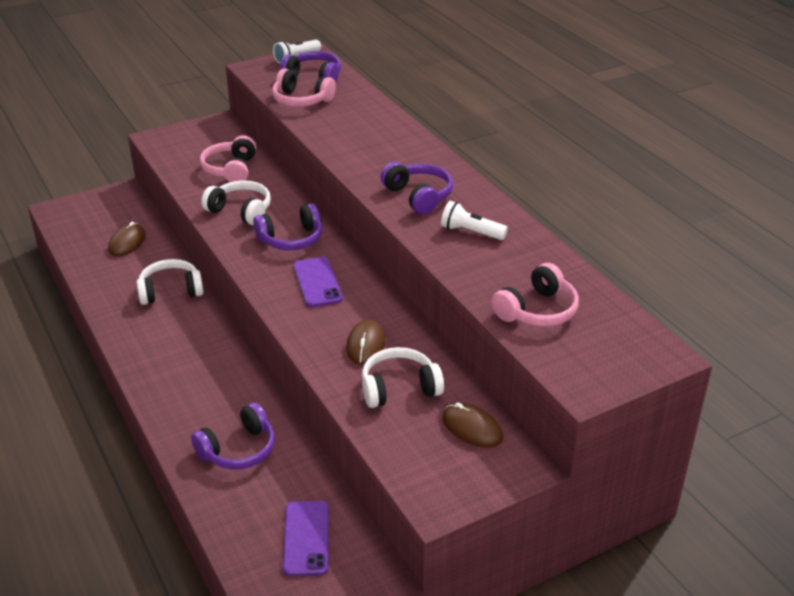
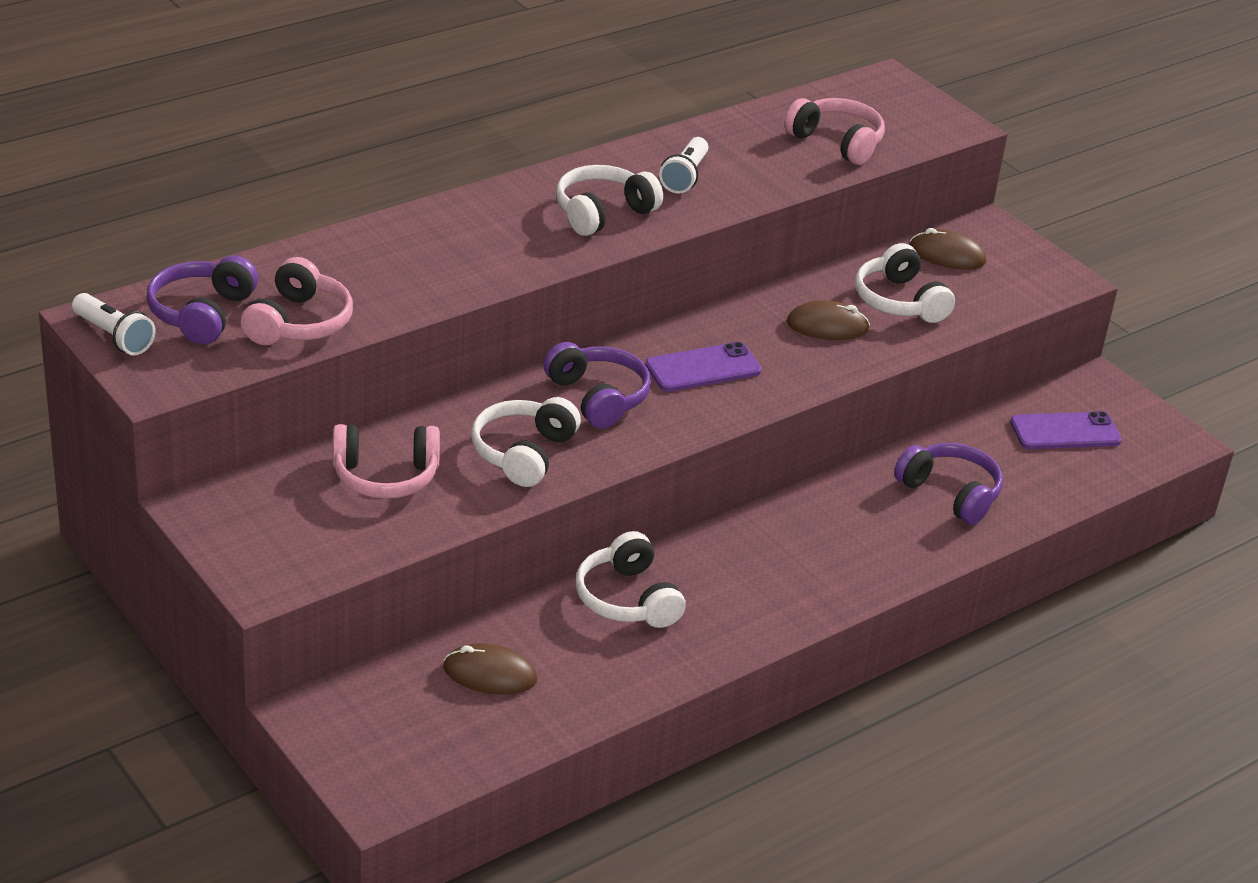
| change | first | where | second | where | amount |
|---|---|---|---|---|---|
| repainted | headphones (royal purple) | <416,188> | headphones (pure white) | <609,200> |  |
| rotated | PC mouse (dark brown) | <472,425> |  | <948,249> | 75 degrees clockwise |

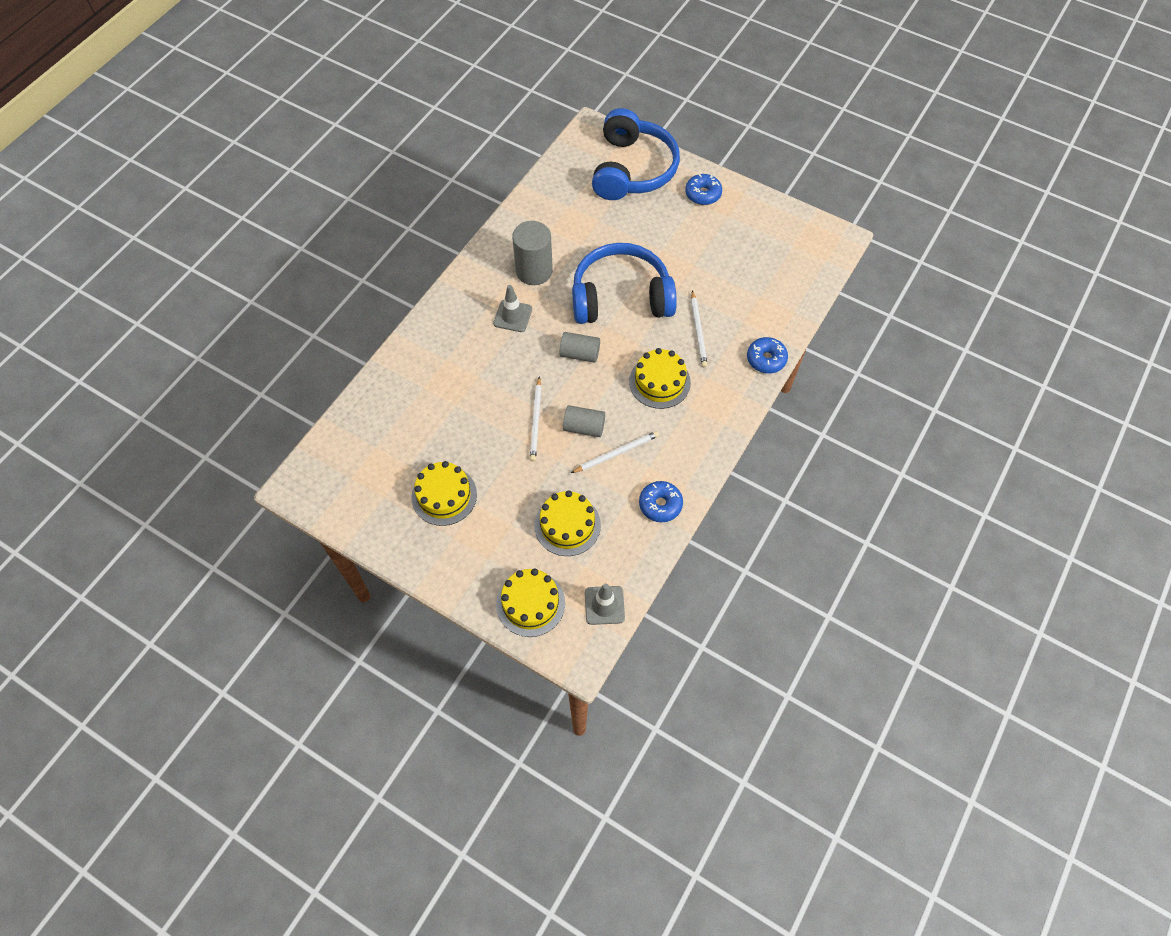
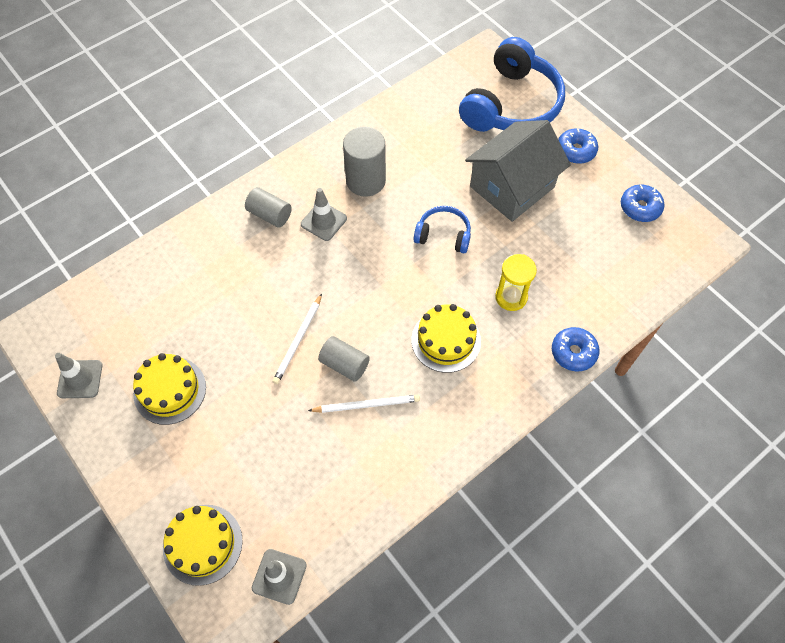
| change | first | where | second | where | amount |
|---|---|---|---|---|---|
| gone | layer cake (bright yellow) | <567,523> |  |  |  |
| new |  |  | safety cone (gray) | <78,375> |  |
| new |  |  | toy house (gray) | <518,171> |  |
| shifted | solid cylinder (gray) | <579,347> |  | <268,207> |  |
| shifted | doughnut (cobalt) | <661,501> |  | <642,203> |  |
| swapped | lead pencil (pure white) | <699,328> | sandglass (bright yellow) | <516,282> |  |
| scaled | headphones (cobalt) | <624,283> |  | <442,229> | x0.49 |

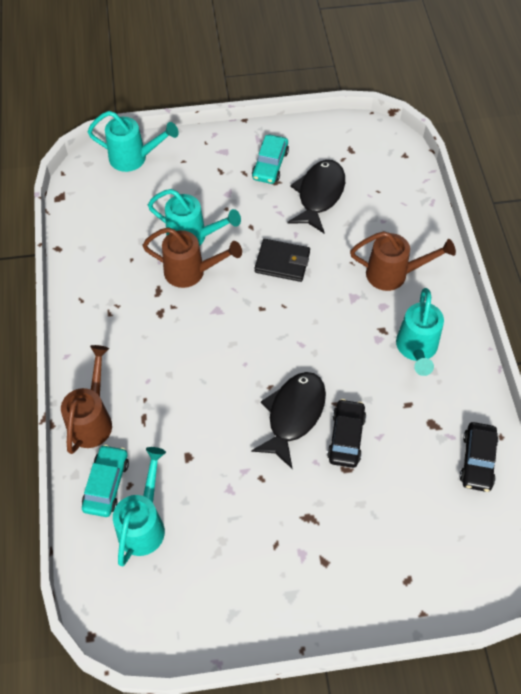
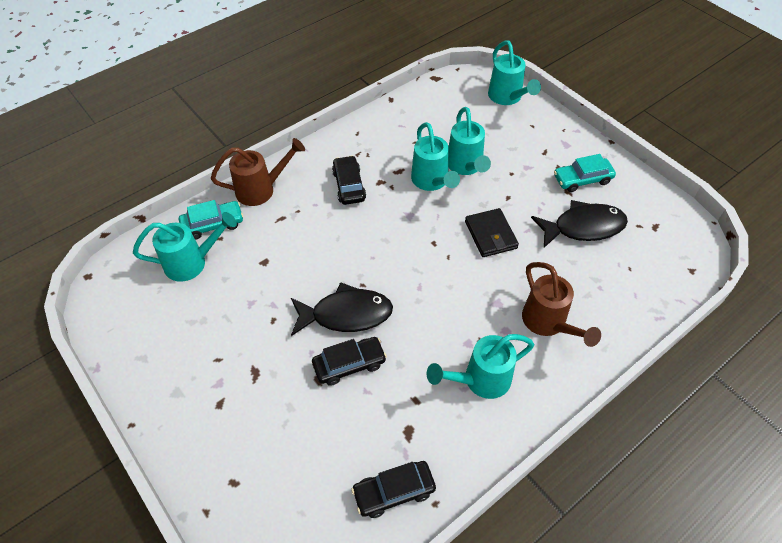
| change | first | where | second | where | amount |
|---|---|---|---|---|---|
| new |  |  | toy car (jet-black) | <349,180> |  |
| repainted | watering pot (dark brown) | <192,257> | watering pot (aqua) | <435,156> |  |

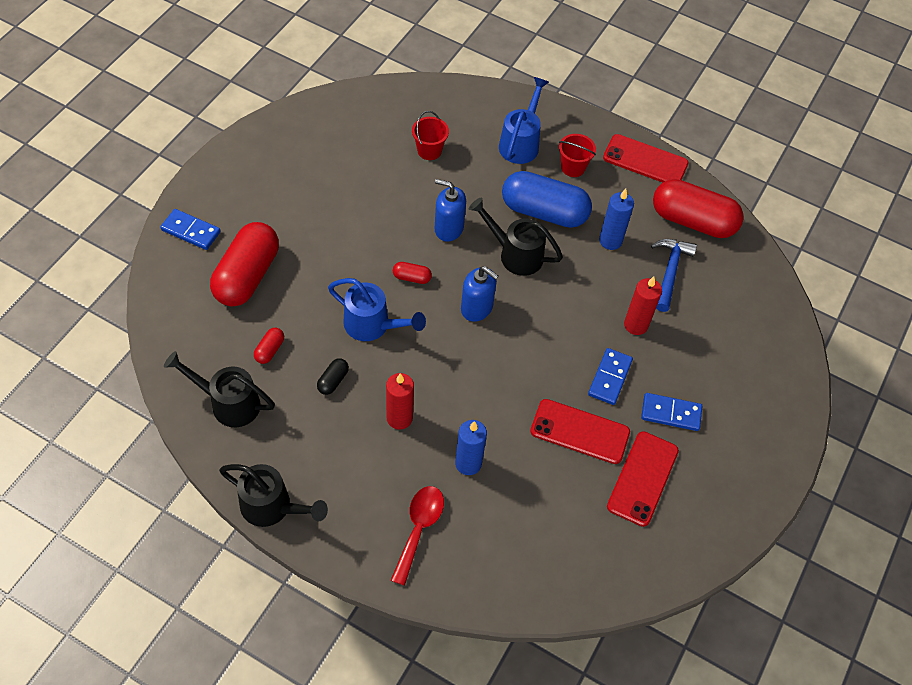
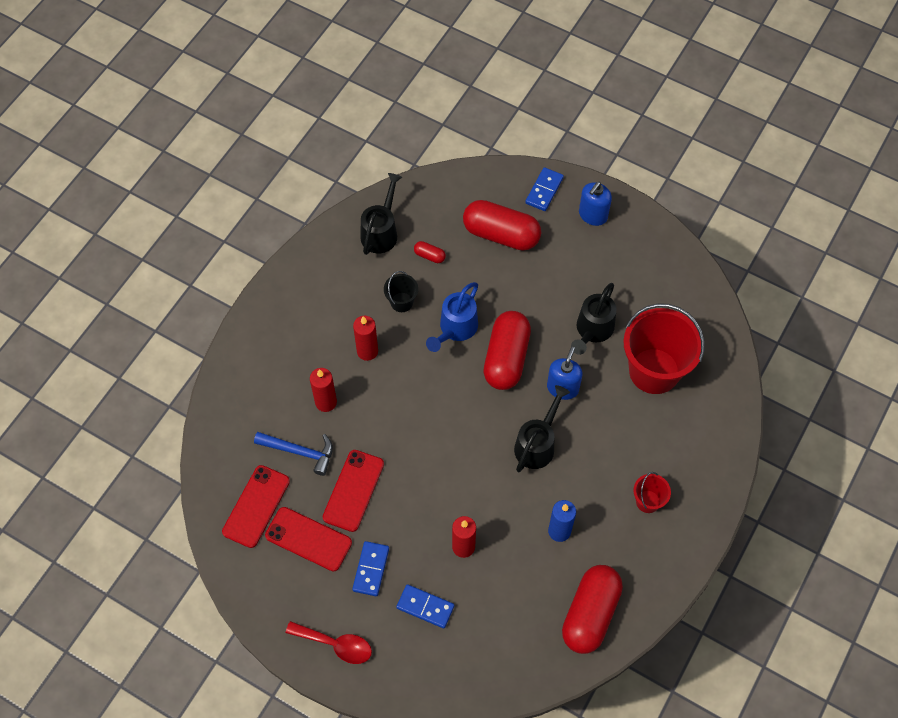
| change | first | where | second | where | amount |
|---|---|---|---|---|---|
| gone | watering pot (cobalt) | <524,120> |  |  |  |
| gone | pill (cobalt) | <547,199> |  |  |  |
| shifted | watering pot (jet-black) | <273,495> |  | <593,319> |  |
| shifted | teaspoon (scarlet) | <417,536> |  | <328,642> |  |
| shifted | pump bottle (cobalt) | <479,294> |  | <595,204> |  |
| shifted | domino tile (cobalt) | <610,376> |  | <425,606> |  |
| shifted | mobile phone (scarlet) | <646,158> |  | <256,506> |  |
| shifted | claw hammer (cobalt) | <674,275> |  | <293,454> |  |
| swapped | pill (jet-black) | <333,376> | sand bucket (jet-black) | <401,291> |  |
| repainted | pillar candle (cobalt) | <471,447> | pillar candle (scarlet) | <323,390> |  |
| scaled | pill (scarlet) | <412,273> |  | <507,350> | x2.40 |
| scaled | sand bucket (scarlet) | <430,135> |  | <664,348> | x2.18 |

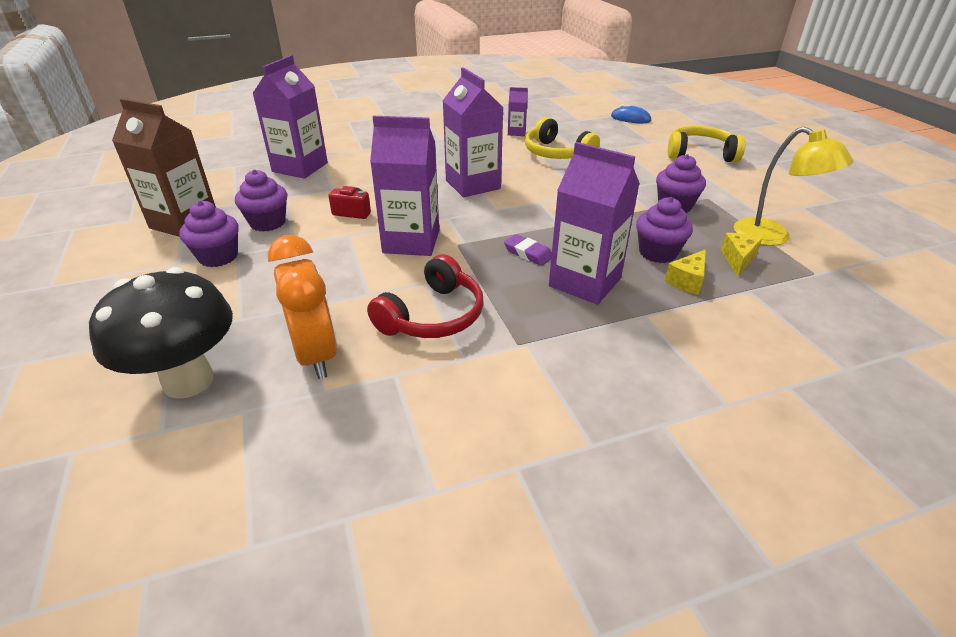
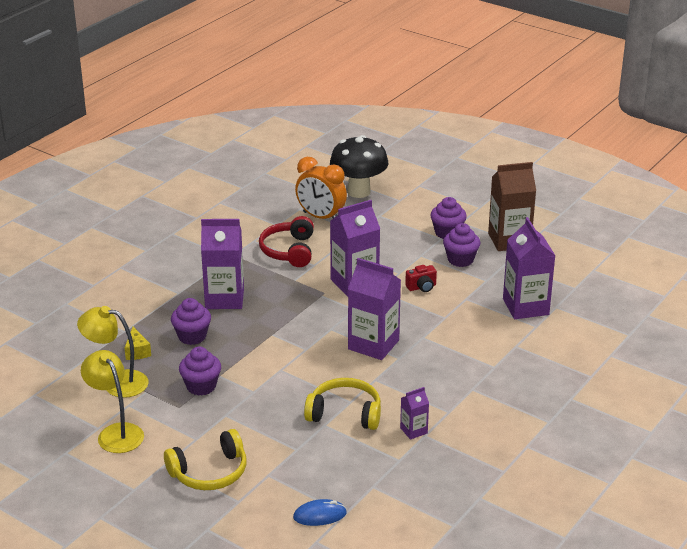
| change | first | where | second | where | amount |
|---|---|---|---|---|---|
| gone | gum eraser (royal purple) | <528,250> |  |  |  |
| gone | cheese (bright yellow) | <685,272> |  |  |  |
| new |  |  | desk lamp (bright yellow) | <112,401> |  |

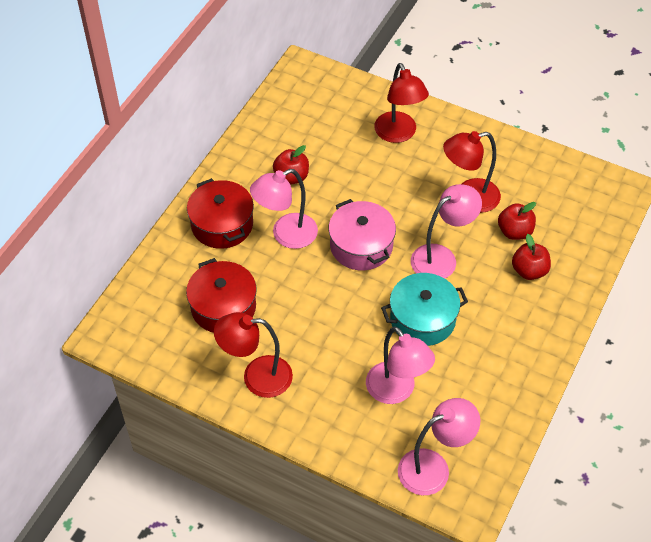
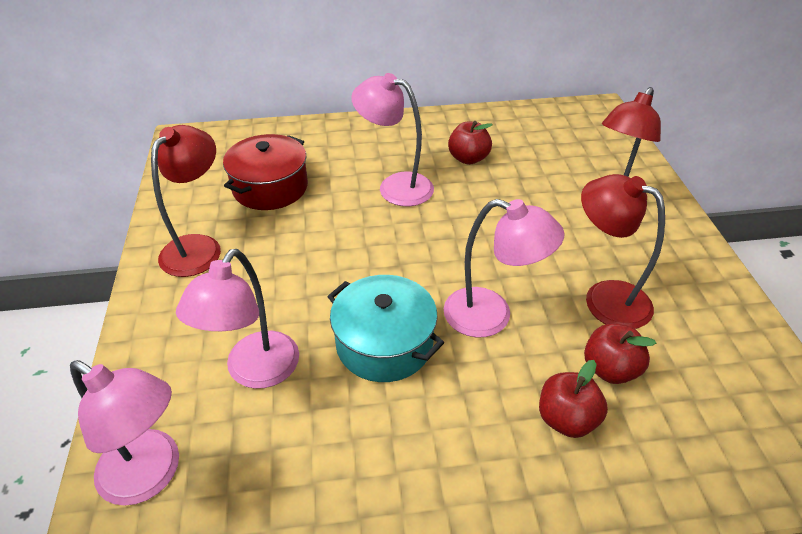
| change | first | where | second | where | amount |
|---|---|---|---|---|---|
| gone | cooking pot (scarlet) | <220,213> |  |  |  |
| gone | cooking pot (rosy) | <362,234> |  |  |  |
| rotated | desk lamp (scarlet) | <253,355> |  | <186,201> | 60 degrees clockwise |

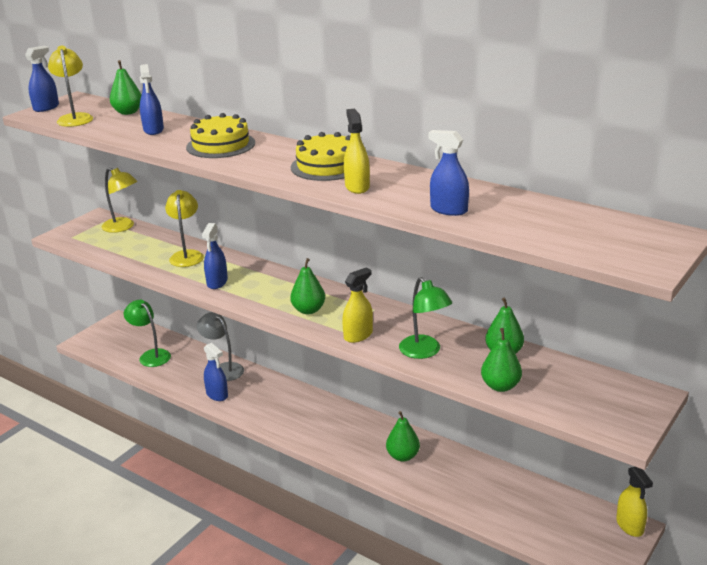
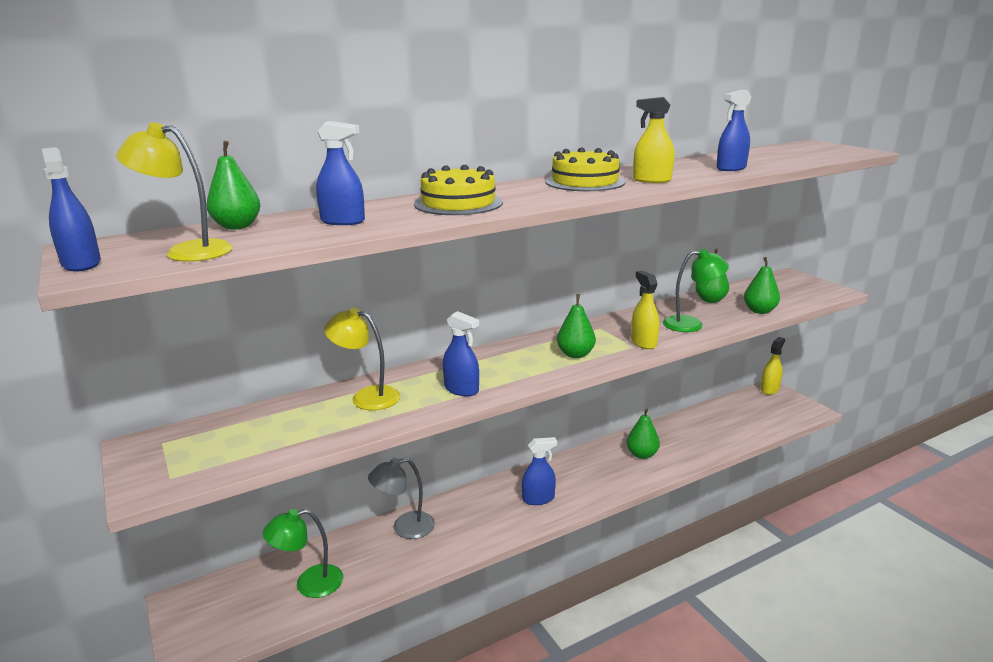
| change | first | where | second | where | amount |
|---|---|---|---|---|---|
| gone | desk lamp (bright yellow) | <120,200> |  |  |  |
| shifted | sprayer (cobalt) | <216,372> |  | <539,471> |  |
| rotated | sprayer (bright yellow) | <634,502> |  | <772,366> | 60 degrees counterclockwise |

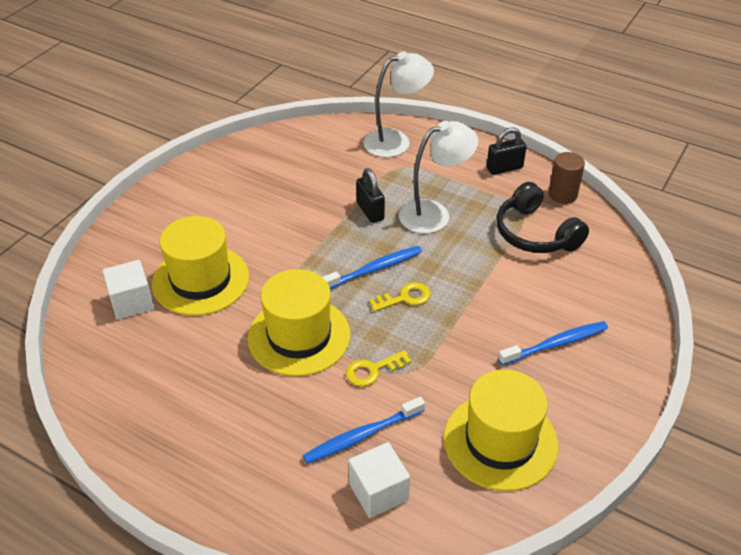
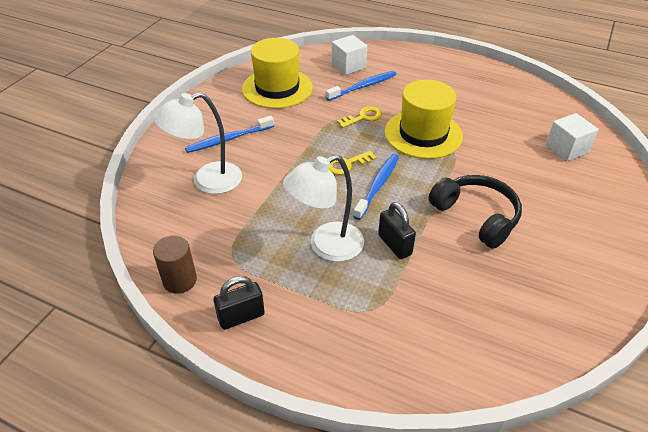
| change | first | where | second | where | amount |
|---|---|---|---|---|---|
| gone | hat (bright yellow) | <200,266> |  |  |  |
| shifted | desk lamp (pure white) | <399,104> |  | <198,143> |  |
| shifted | headphones (jet-black) | <542,217> |  | <475,212> |  |
| rotated | tooth brush (cobalt) | <372,267> |  | <376,187> | 150 degrees clockwise |

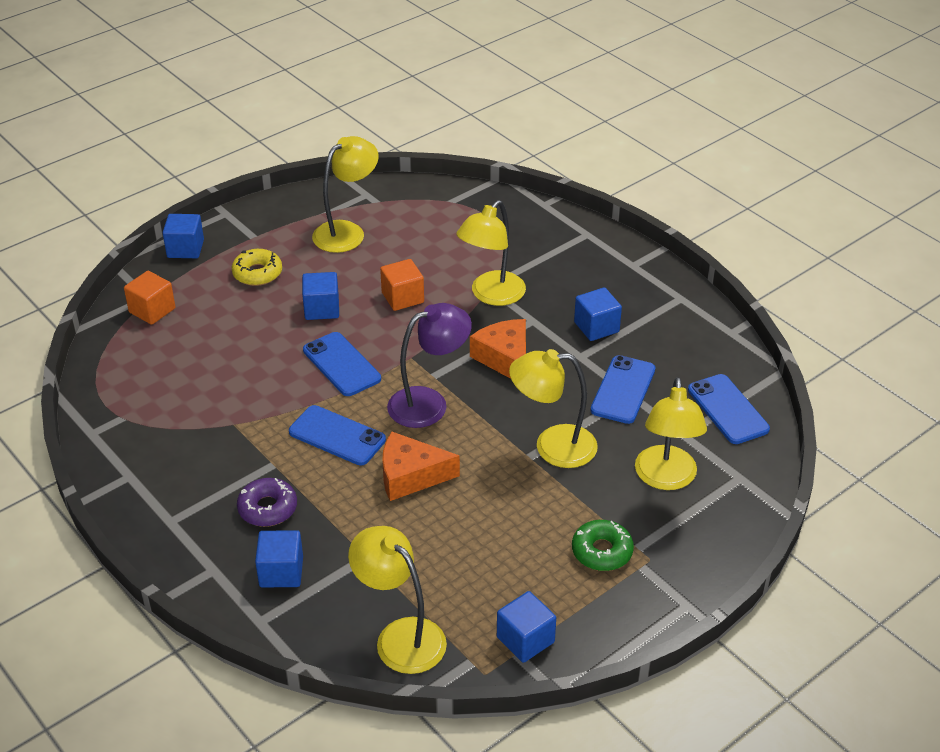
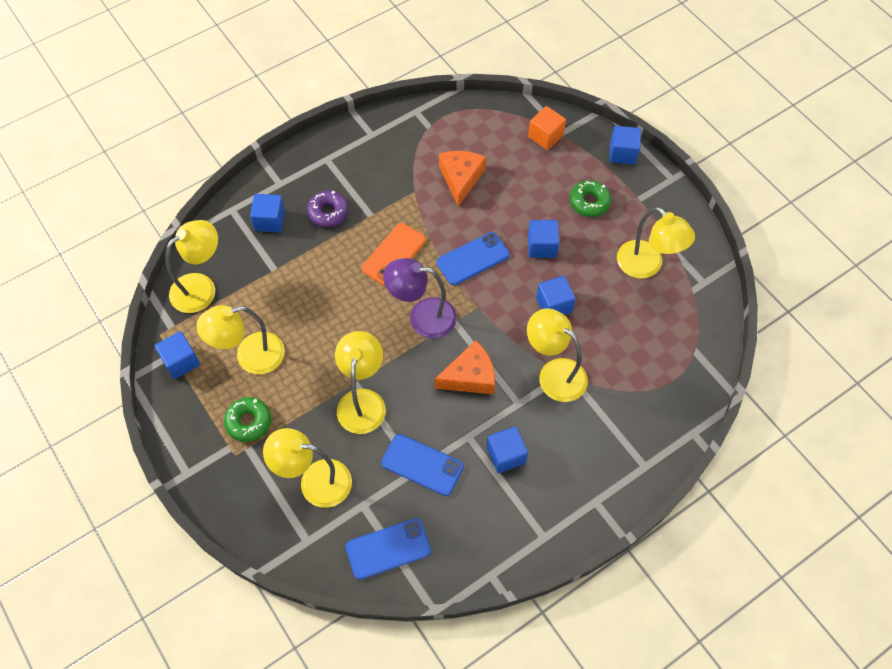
| change | first | where | second | where | amount |
|---|---|---|---|---|---|
| new |  |  | desk lamp (bright yellow) | <240,339> |  |
| shifted | cheese (bright orange) | <421,466> |  | <462,179> |  |
| repainted | doughnut (bright yellow) | <257,267> | doughnut (green) | <591,198> |  |
| repainted | mobile phone (cobalt) | <337,435> | mobile phone (bright orange) | <393,254> |  |
| repainted | block (bright orange) | <402,285> | block (cobalt) | <556,295> |  |
| rotated | desk lamp (royal purple) | <429,365> |  | <420,298> | 120 degrees clockwise |

